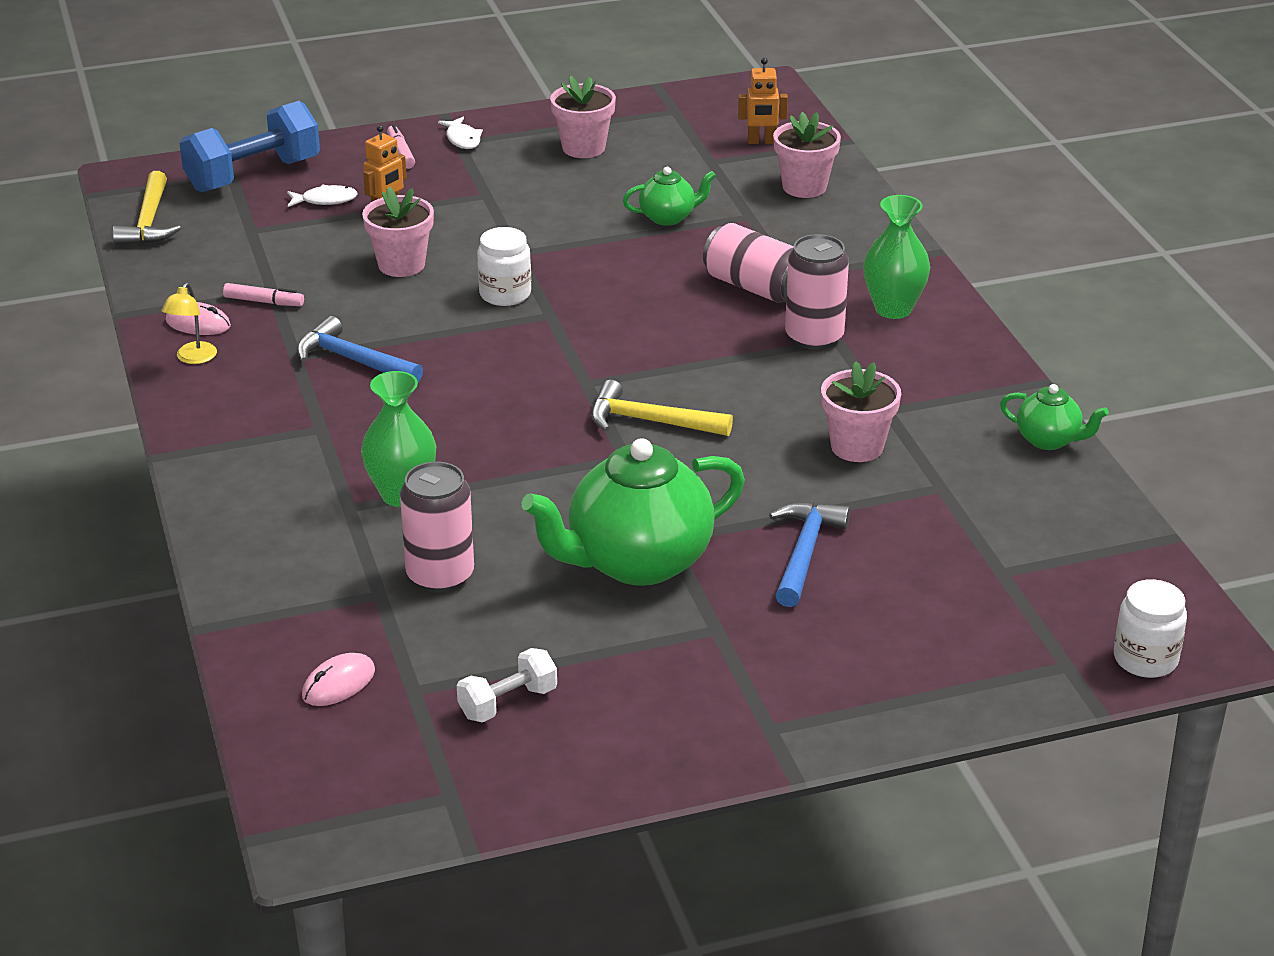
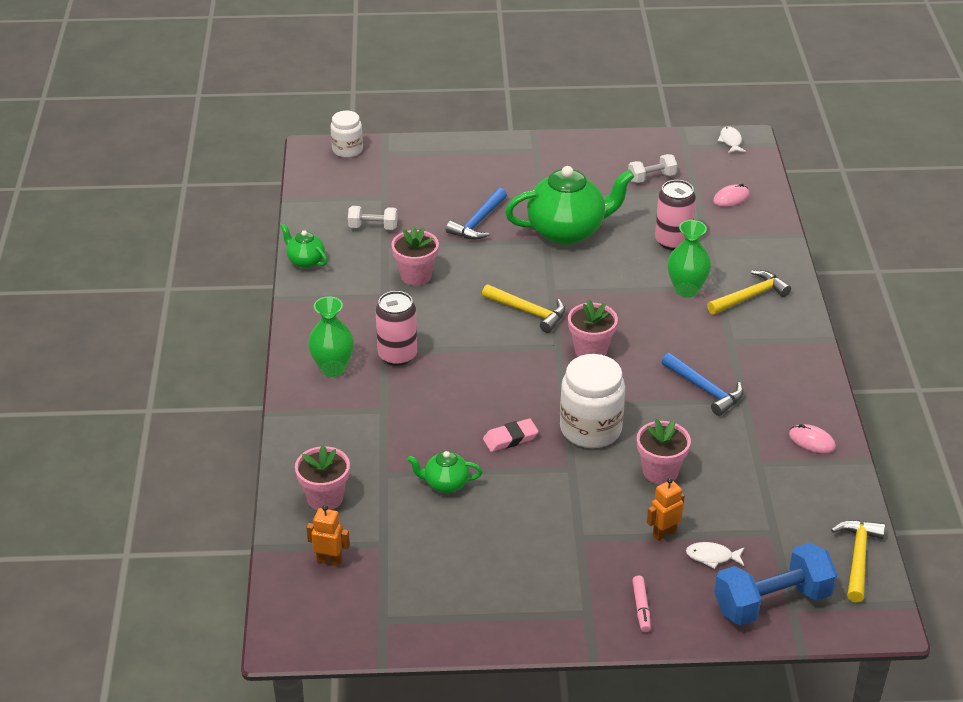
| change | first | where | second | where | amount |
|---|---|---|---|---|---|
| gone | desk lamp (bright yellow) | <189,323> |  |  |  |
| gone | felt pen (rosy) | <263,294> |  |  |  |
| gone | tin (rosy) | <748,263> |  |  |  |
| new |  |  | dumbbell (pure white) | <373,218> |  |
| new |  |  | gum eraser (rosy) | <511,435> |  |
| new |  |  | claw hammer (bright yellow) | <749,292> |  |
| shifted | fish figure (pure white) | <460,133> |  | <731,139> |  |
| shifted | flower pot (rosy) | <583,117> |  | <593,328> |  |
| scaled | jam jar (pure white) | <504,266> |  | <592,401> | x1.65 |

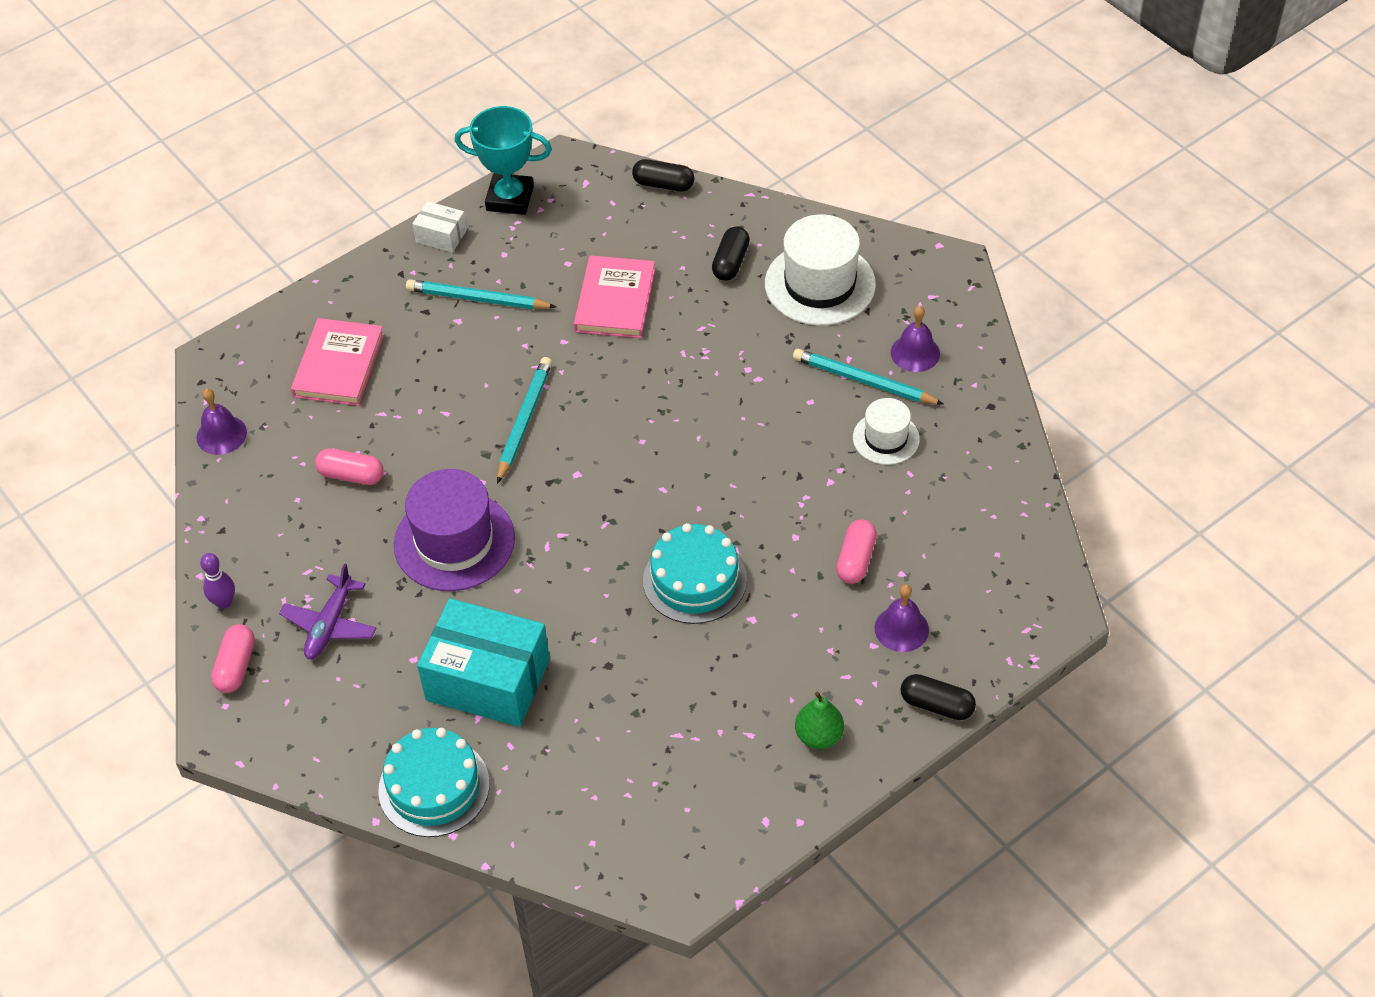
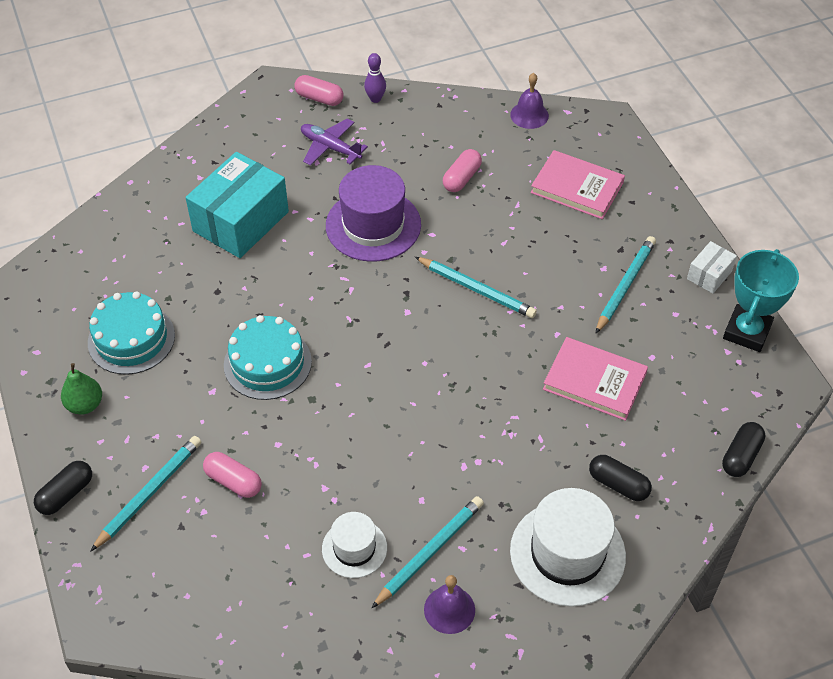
| change | first | where | second | where | amount |
|---|---|---|---|---|---|
| shifted | layer cake (aqua) | <434,782> |  | <131,333> |  |
| swapped | school bell (royal purple) | <902,618> | lead pencil (aqua) | <146,493> |  |

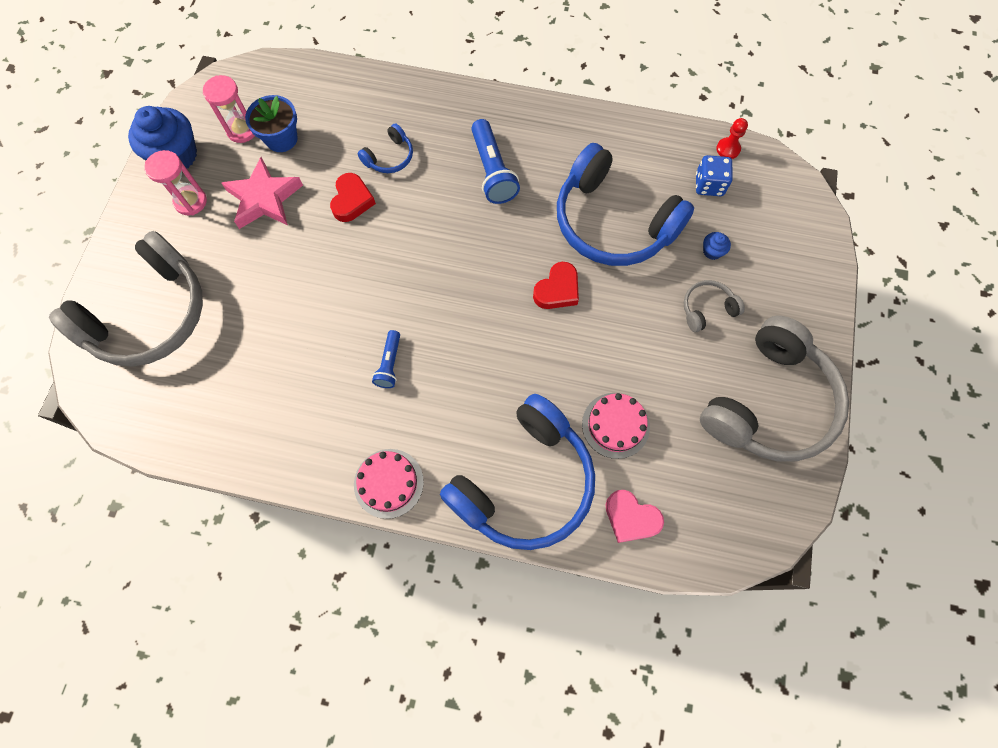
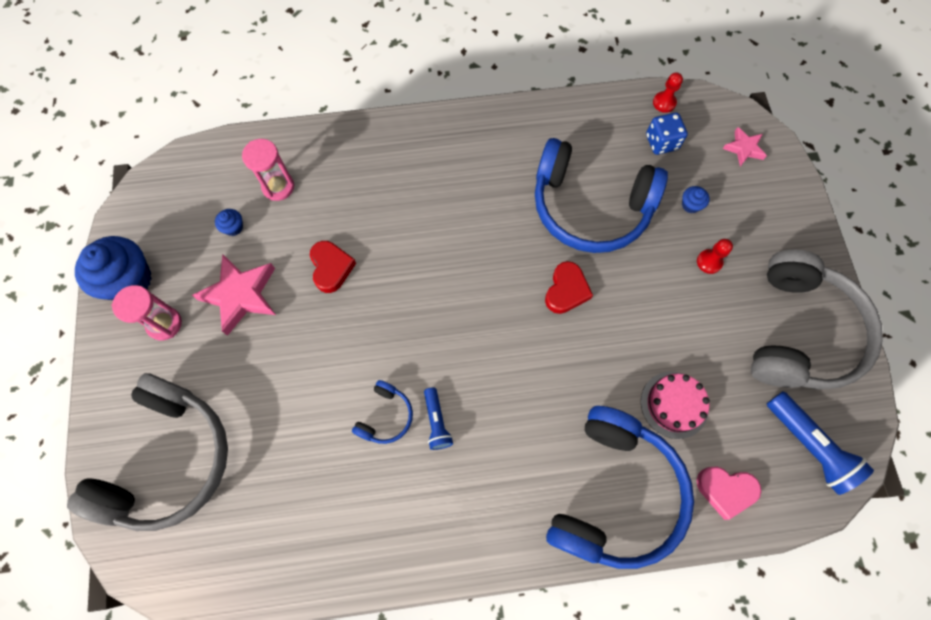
| change | first | where | second | where | amount |
|---|---|---|---|---|---|
| gone | layer cake (rosy) | <389,484> |  |  |  |
| new |  |  | five-pointed star (rosy) | <745,146> |  |
| shifted | sandglass (rosy) | <229,109> |  | <268,170> |  |
| shifted | headphones (cobalt) | <385,148> |  | <382,412> |  |
| shifted | flashlight (cobalt) | <495,161> |  | <820,443> |  |
| swapped | flower pot (cobalt) | <271,123> | fairy cake (cobalt) | <229,222> |  |
| swapped | headphones (gray) | <714,306> | game pawn (scarlet) | <715,256> |  |

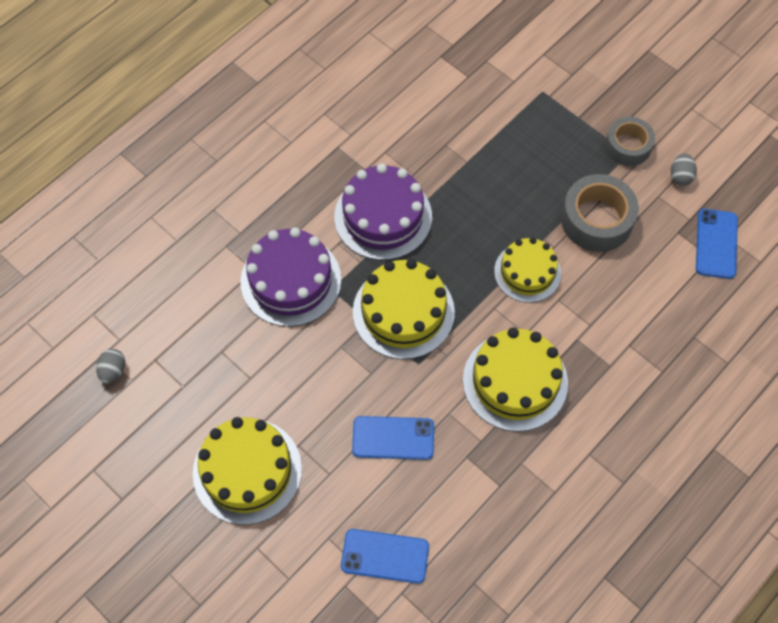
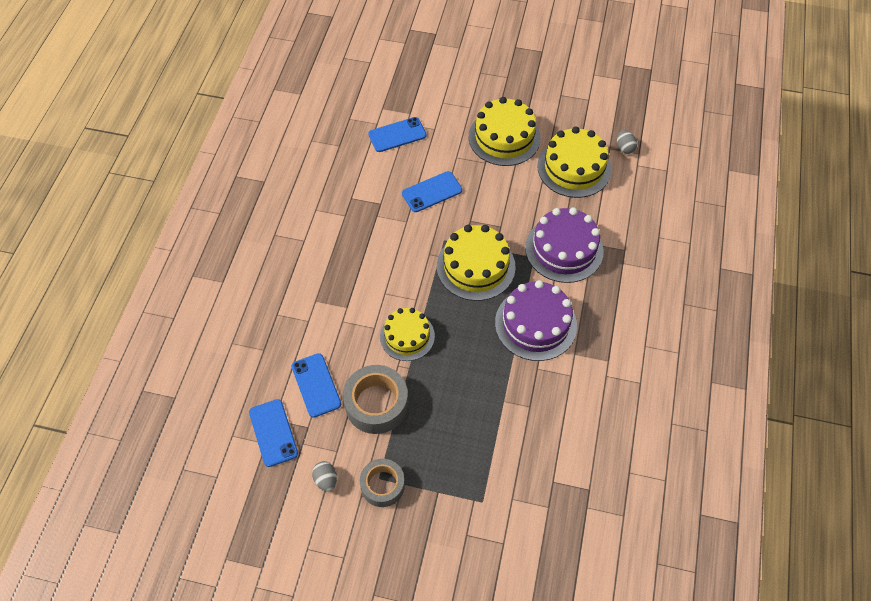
| change | first | where | second | where | amount |
|---|---|---|---|---|---|
| new |  |  | mobile phone (cobalt) | <316,385> |  |
| shifted | layer cake (bright yellow) | <515,380> |  | <574,162> |  |

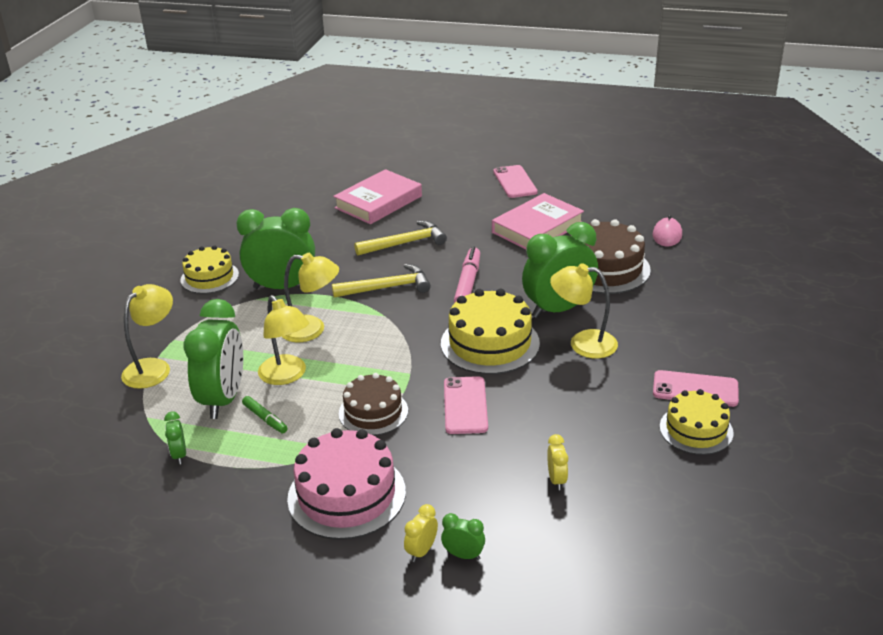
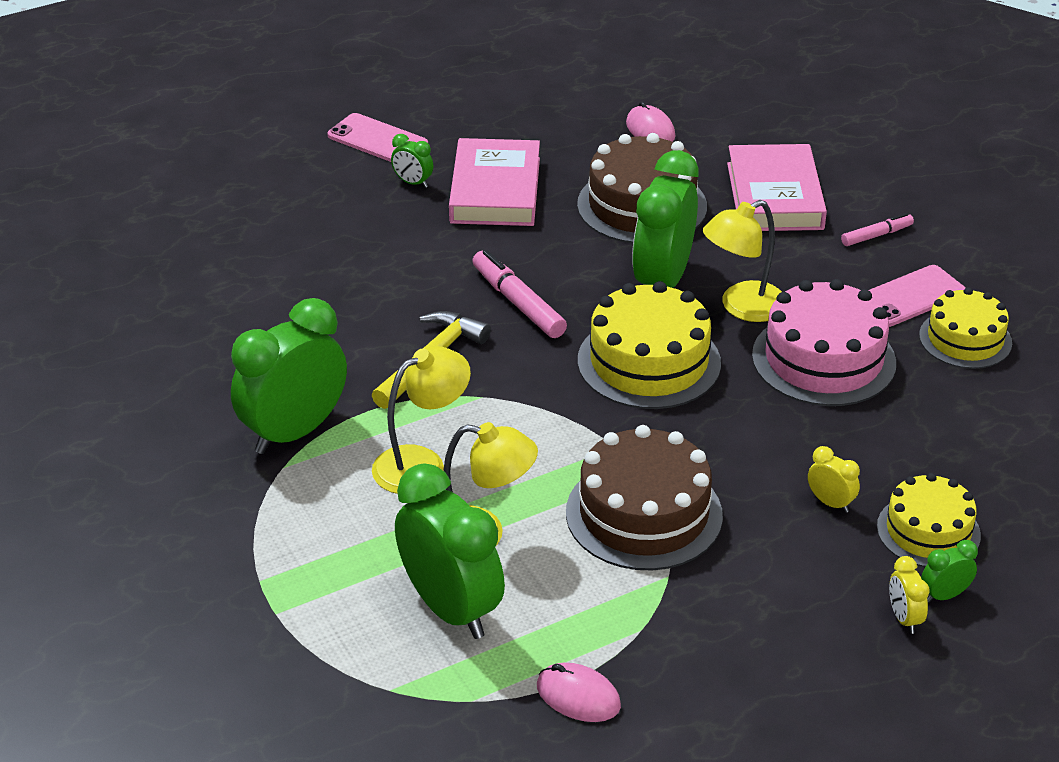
| change | first | where | second | where | amount |
|---|---|---|---|---|---|
| gone | desk lamp (bright yellow) | <147,336> |  |  |  |
| gone | felt pen (green) | <264,414> |  |  |  |
| gone | claw hammer (bright yellow) | <400,238> |  |  |  |
| gone | mobile phone (rosy) | <466,405> |  |  |  |
| new |  |  | PC mouse (rosy) | <579,692> |  |
| new |  |  | felt pen (rosy) | <877,229> |  |
| shifted | alarm clock (green) | <175,437> |  | <412,161> |  |
| shifted | layer cake (bright yellow) | <210,269> |  | <929,520> |  |
| shifted | layer cake (rosy) | <346,484> |  | <824,342> |  |
| shifted | book (rosy) | <377,196> |  | <777,187> |  |
| shifted | alarm clock (bright yellow) | <557,462> |  | <834,479> |  |
| scaled | layer cake (dark brown) | <373,404> |  | <644,497> | x1.54 |

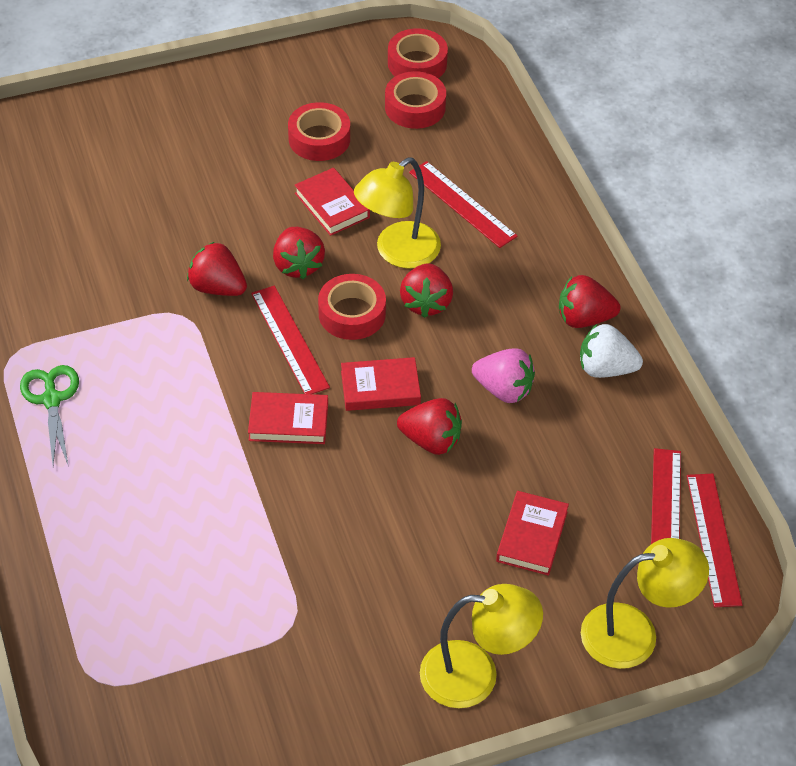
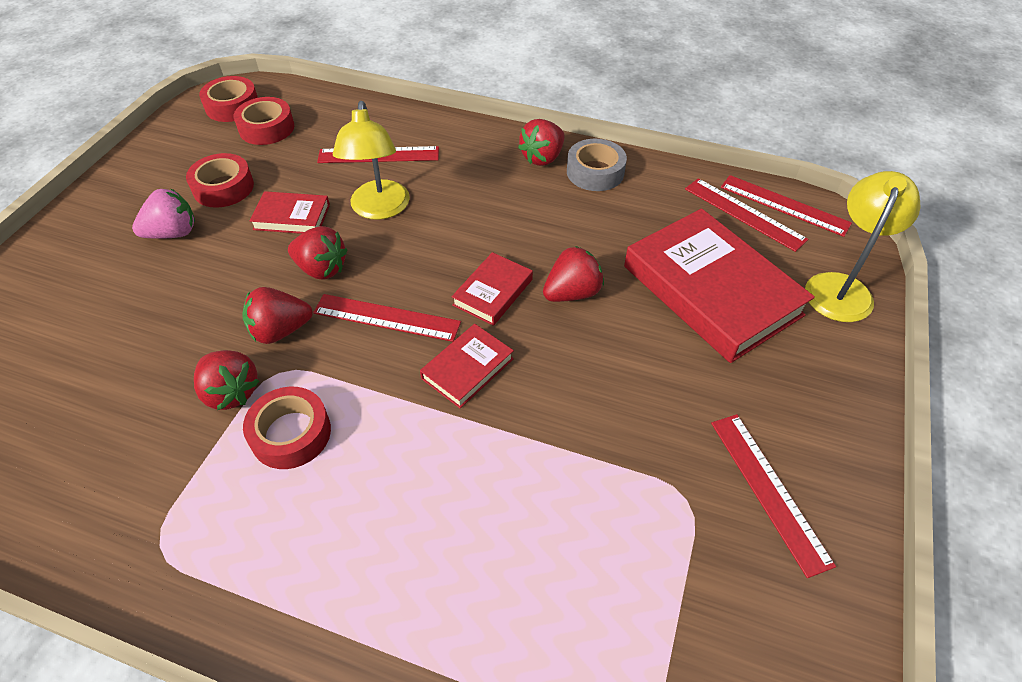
| change | first | where | second | where | amount |
|---|---|---|---|---|---|
| gone | pair of scissors (green) | <49,416> |  |  |  |
| gone | desk lamp (bright yellow) | <481,646> |  |  |  |
| new |  |  | ruler (scarlet) | <773,496> |  |
| shifted | sticky tape (scarlet) | <352,307> |  | <287,428> |  |
| shifted | toy strawberry (scarlet) | <426,290> |  | <226,380> |  |
| shifted | toy strawberry (rosy) | <503,375> |  | <163,213> |  |
| swapped | toy strawberry (pure white) | <611,351> | sticky tape (gray) | <597,165> |  |
| scaled | book (scarlet) | <532,533> |  | <719,286> | x2.10 |

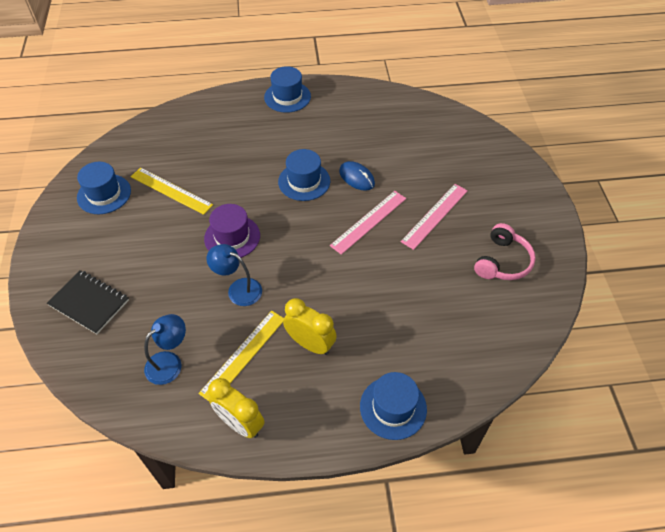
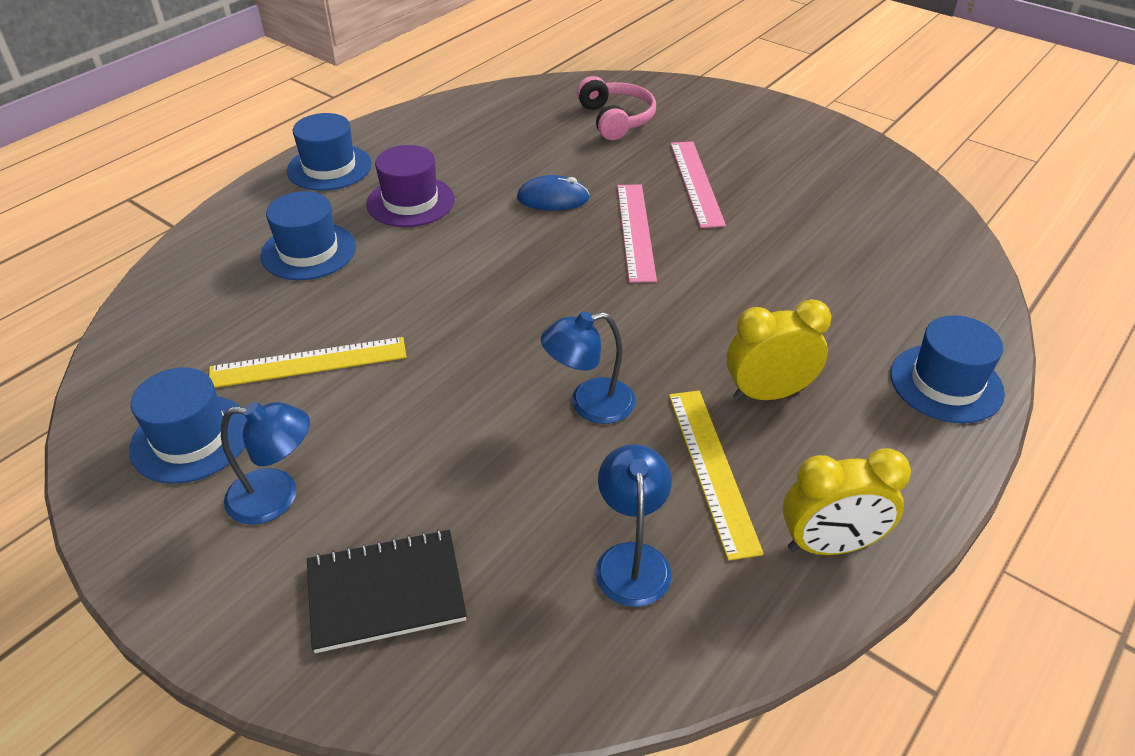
| change | first | where | second | where | amount |
|---|---|---|---|---|---|
| new |  |  | desk lamp (cobalt) | <265,463> |  |
| shifted | hat (royal purple) | <232,231> |  | <410,186> |  |
| shifted | hat (cobalt) | <304,175> |  | <308,235> |  |
| shifted | headphones (rosy) | <505,251> |  | <616,108> |  |

